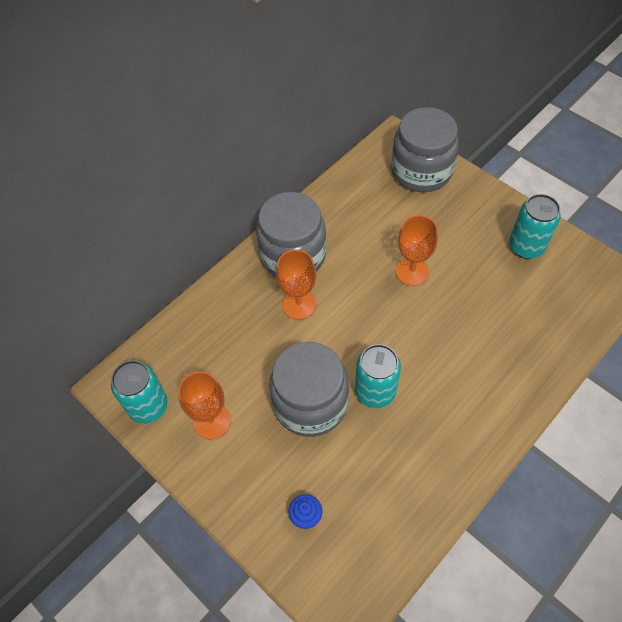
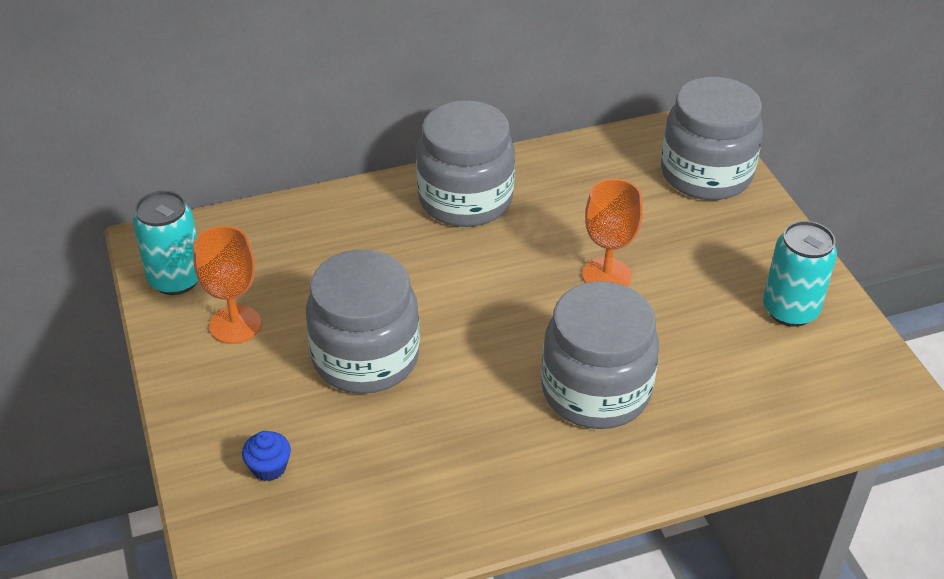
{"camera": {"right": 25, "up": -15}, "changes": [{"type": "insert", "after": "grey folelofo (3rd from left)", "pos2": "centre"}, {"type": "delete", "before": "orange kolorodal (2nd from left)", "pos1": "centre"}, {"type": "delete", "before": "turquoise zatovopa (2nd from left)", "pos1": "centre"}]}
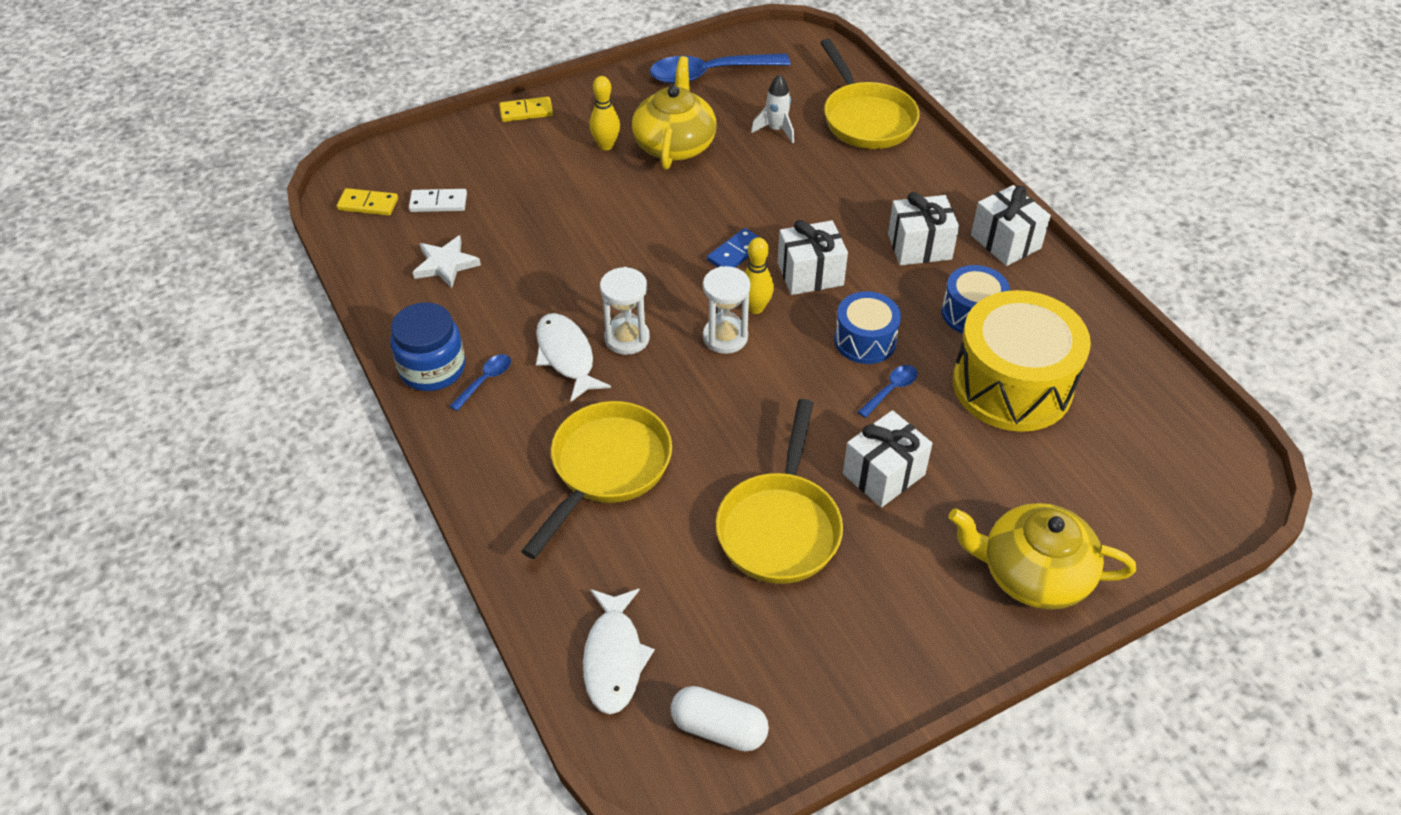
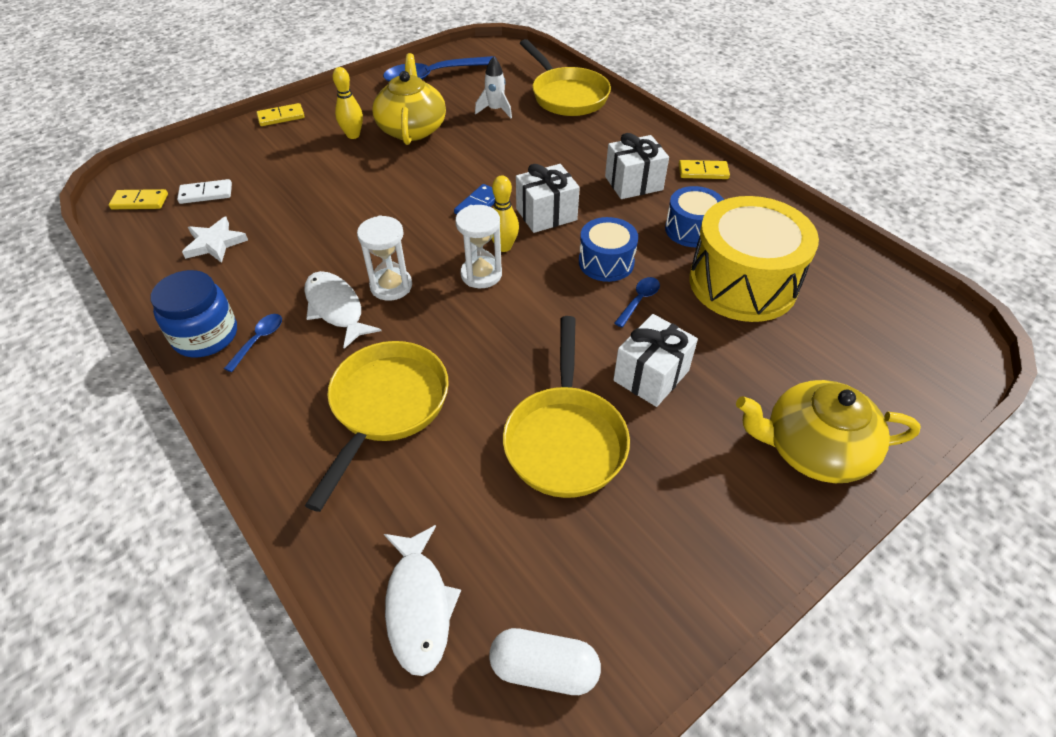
{"camera": {"right": -10, "up": 0}, "changes": [{"type": "replace", "before": "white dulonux (4th from left)", "after": "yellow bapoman (3rd from left)", "pos1": "top right", "pos2": "top right"}]}
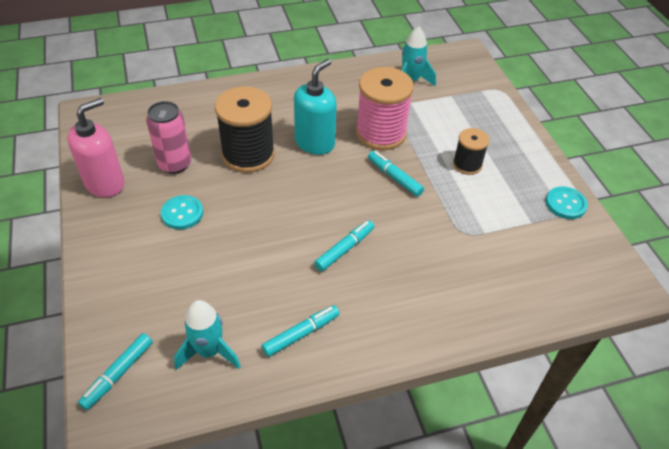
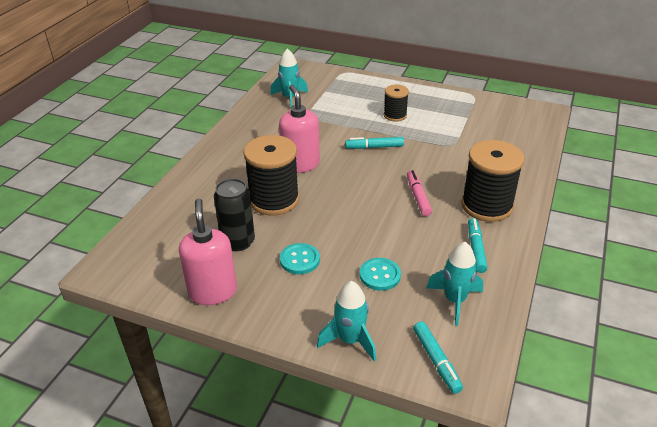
{"camera": {"right": -50, "up": -10}, "changes": [{"type": "recolor", "before": "pink zatovopa", "after": "black zatovopa", "pos1": "top left", "pos2": "centre"}, {"type": "recolor", "before": "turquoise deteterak", "after": "pink deteterak (2nd from left)", "pos1": "top centre", "pos2": "top centre"}, {"type": "insert", "after": "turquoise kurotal (2nd from left)", "pos2": "bottom centre"}, {"type": "move", "before": "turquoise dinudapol (2nd from left)", "pos1": "middle right", "pos2": "centre"}, {"type": "recolor", "before": "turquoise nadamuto (3rd from left)", "after": "pink nadamuto", "pos1": "centre", "pos2": "centre"}, {"type": "insert", "after": "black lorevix (3rd from left)", "pos2": "middle right"}, {"type": "delete", "before": "pink lorevix", "pos1": "top centre"}]}
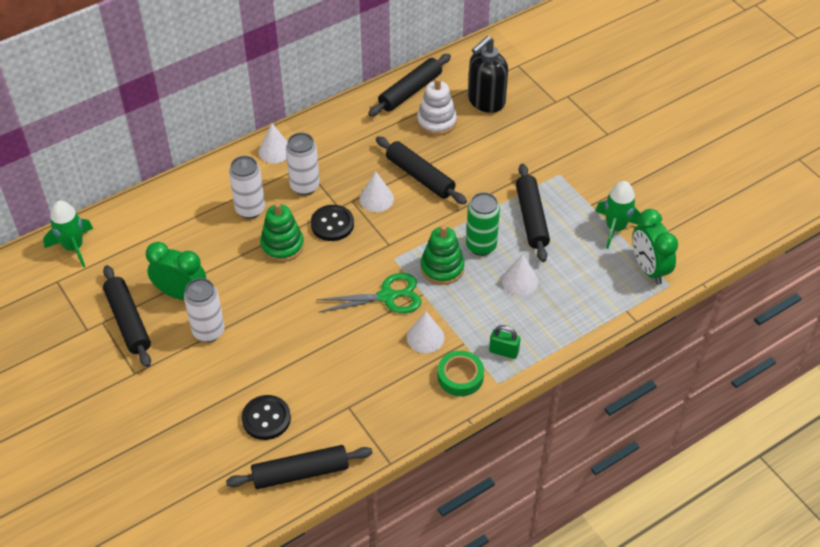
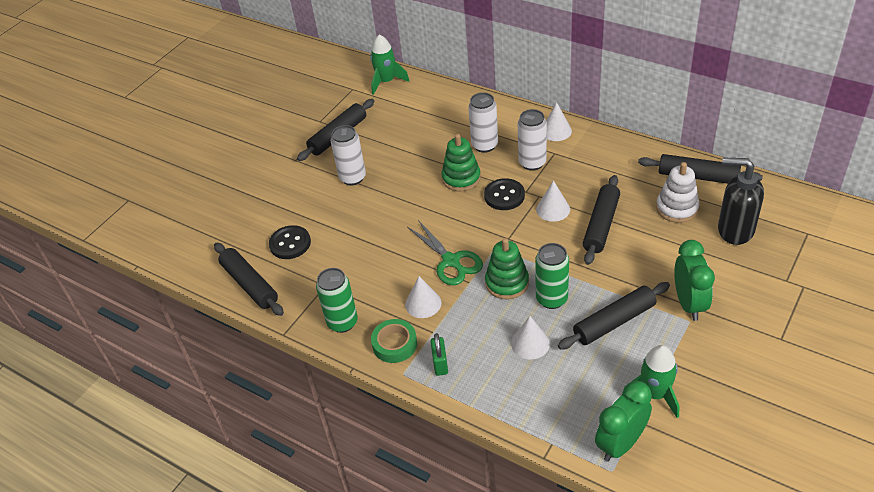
{"camera": {"right": 70, "up": -5}, "changes": [{"type": "insert", "after": "green zatovopa (1st from left)", "pos2": "centre"}, {"type": "move", "before": "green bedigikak (1st from left in the first image)", "after": "green bedigikak (2nd from left)", "pos1": "middle left", "pos2": "middle right"}]}
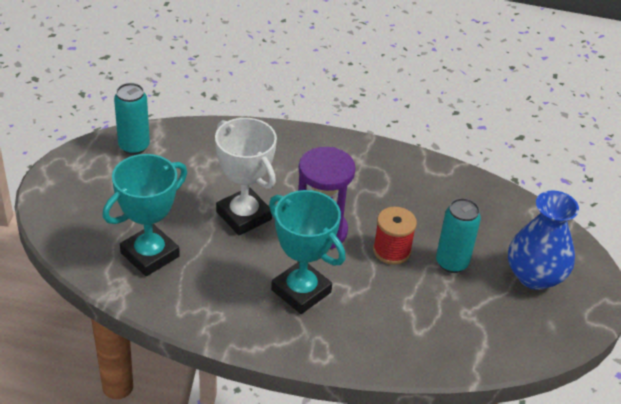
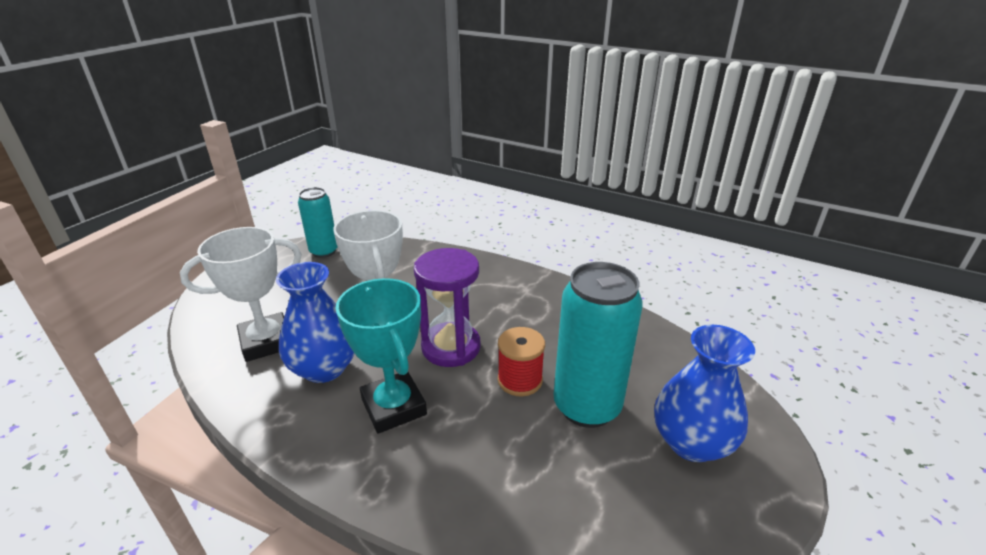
{"camera": {"right": 20, "up": -10}, "changes": [{"type": "recolor", "before": "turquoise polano (1st from left)", "after": "white polano (1st from left)", "pos1": "middle left", "pos2": "middle left"}, {"type": "insert", "after": "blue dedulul (1st from left)", "pos2": "middle left"}, {"type": "resize", "before": "turquoise zatovopa (2nd from left)", "pos1": "middle right", "pos2": "centre", "scale": 1.63}]}
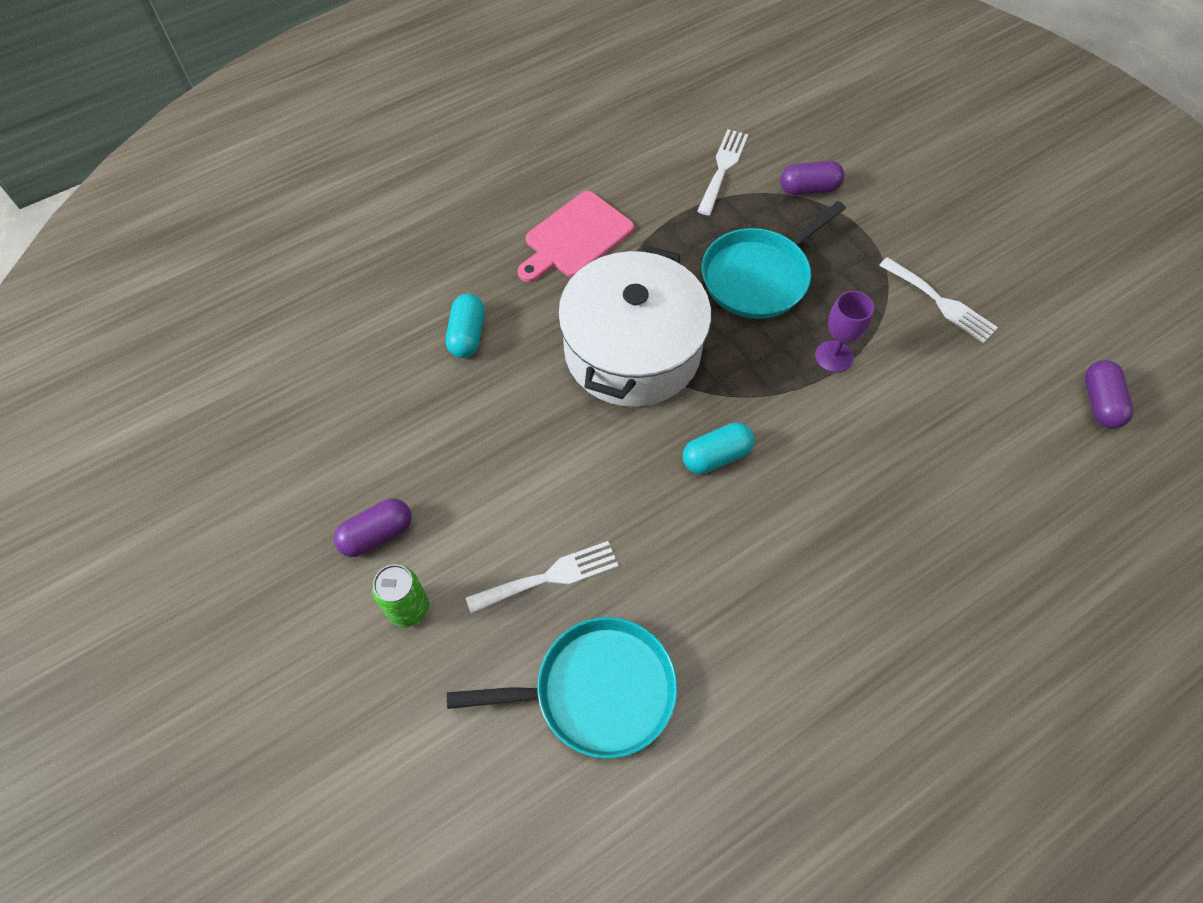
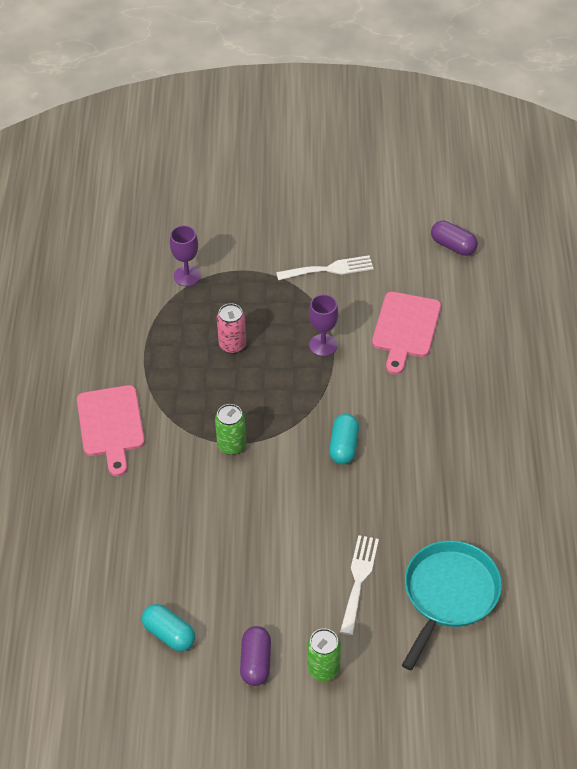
{"camera": {"right": -55, "up": -10}, "changes": [{"type": "move", "before": "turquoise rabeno (1st from left)", "pos1": "centre", "pos2": "bottom left"}, {"type": "replace", "before": "purple rabeno (2nd from left)", "after": "purple kolorodal (1st from left)", "pos1": "top right", "pos2": "top left"}, {"type": "replace", "before": "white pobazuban", "after": "green zatovopa (1st from left)", "pos1": "centre", "pos2": "centre"}, {"type": "replace", "before": "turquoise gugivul (2nd from left)", "after": "pink zatovopa", "pos1": "top centre", "pos2": "centre"}, {"type": "insert", "after": "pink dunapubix (2nd from left)", "pos2": "middle right"}, {"type": "delete", "before": "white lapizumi (2nd from left)", "pos1": "top centre"}]}
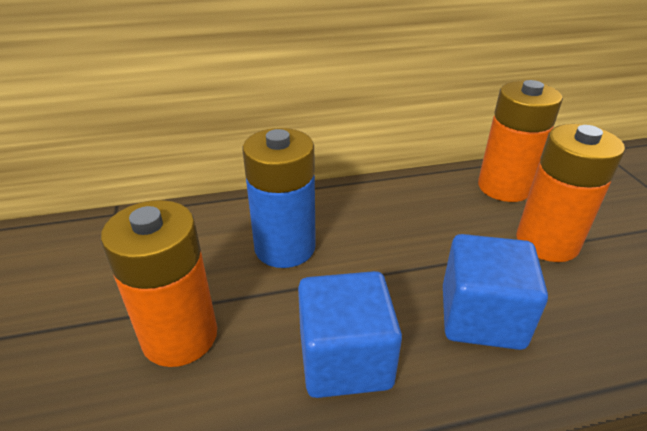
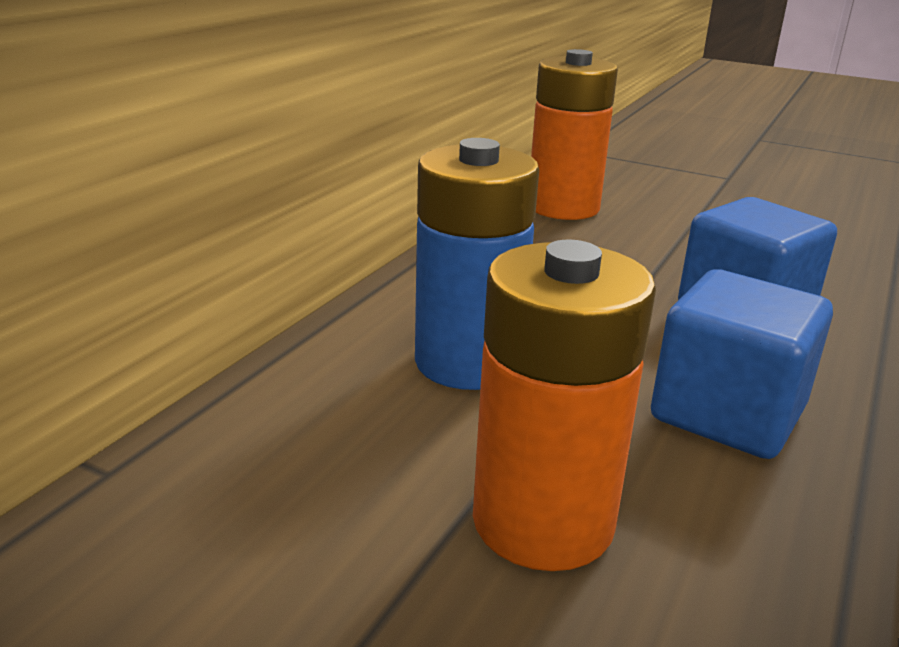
{"camera": {"right": -50, "up": -10}, "changes": [{"type": "delete", "before": "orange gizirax (3rd from left)", "pos1": "middle right"}]}
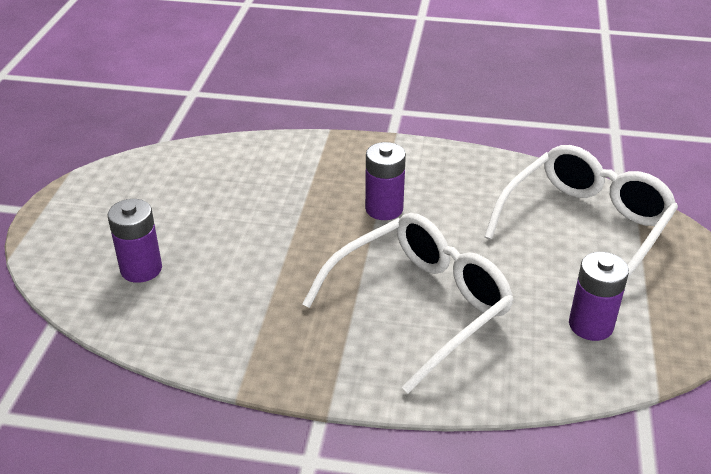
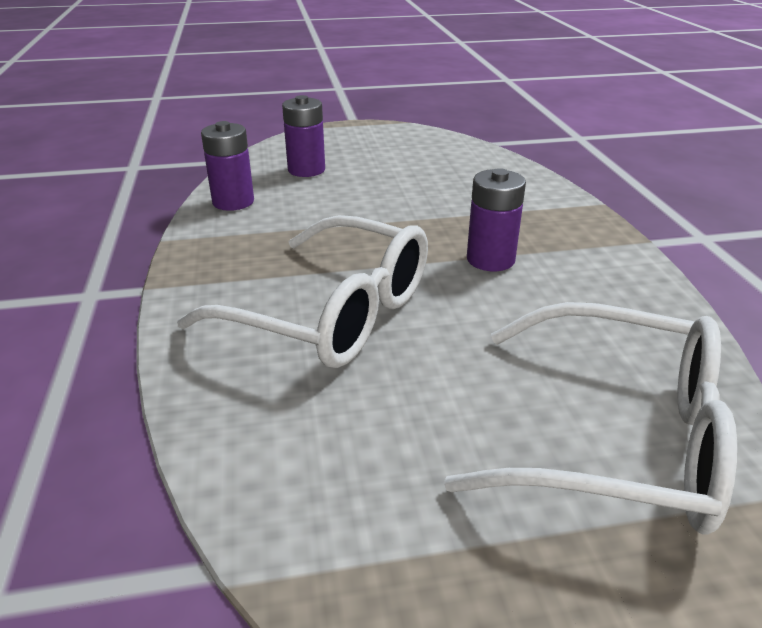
{"camera": {"right": 70, "up": -5}, "changes": [{"type": "move", "before": "purple gizirax (3rd from left in the first image)", "after": "purple gizirax (1st from left)", "pos1": "middle right", "pos2": "top left"}]}
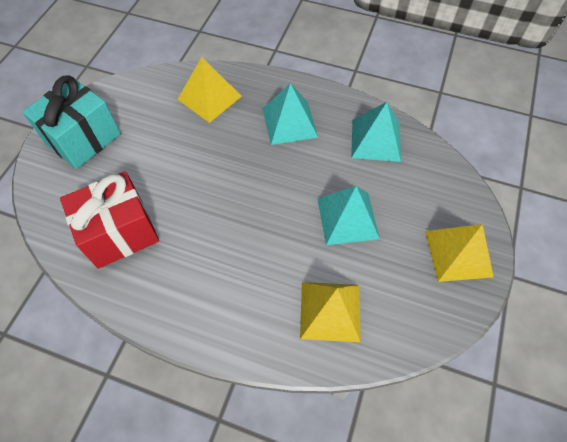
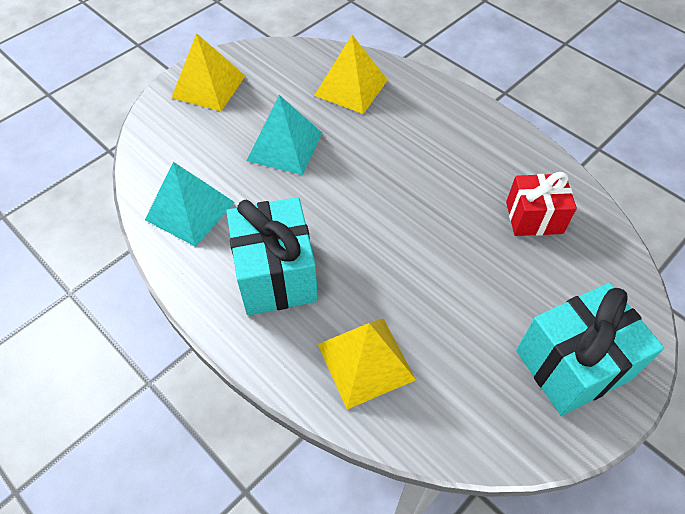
{"camera": {"right": -155, "up": -5}, "changes": [{"type": "replace", "before": "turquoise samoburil (1st from left)", "after": "turquoise dulonux (1st from left)", "pos1": "top centre", "pos2": "centre"}, {"type": "resize", "before": "red dulonux", "pos1": "middle left", "pos2": "middle right", "scale": 0.65}]}
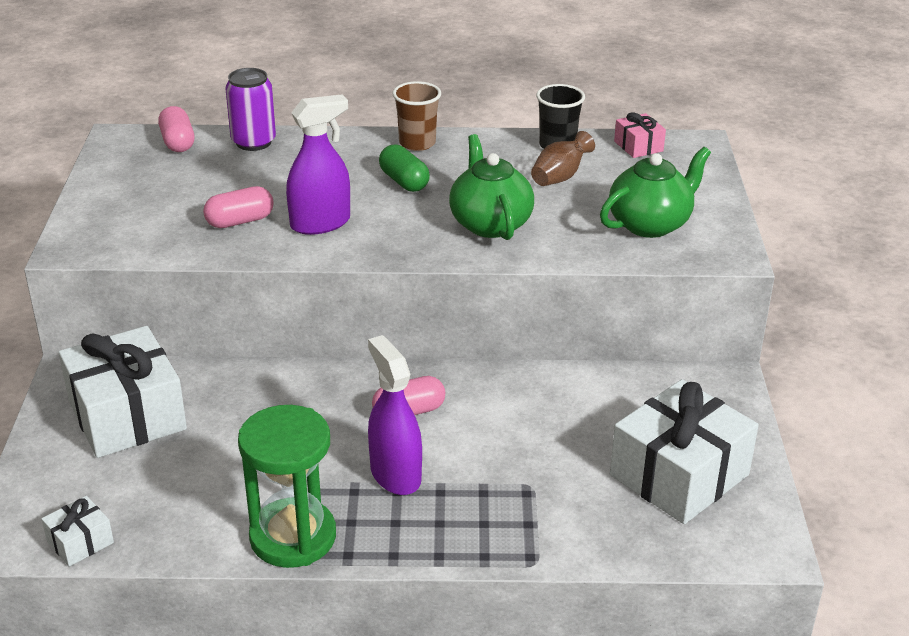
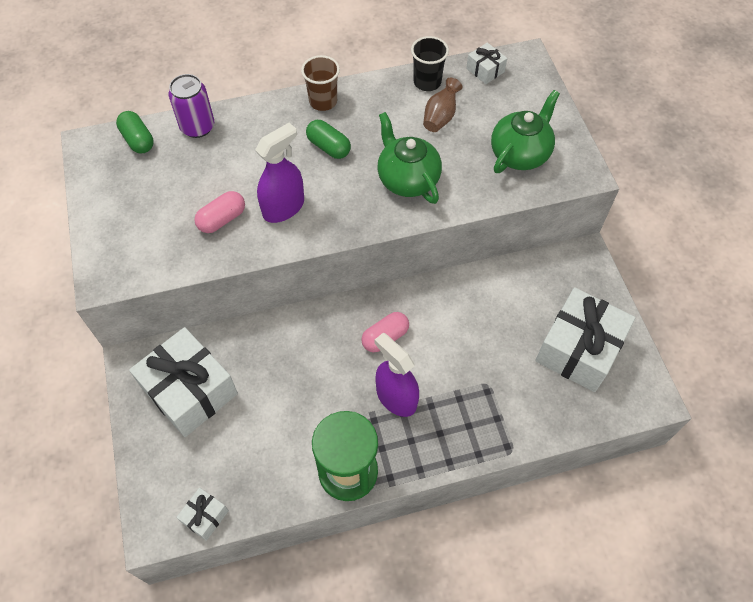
{"camera": {"right": -15, "up": 25}, "changes": [{"type": "recolor", "before": "pink rabeno (1st from left)", "after": "green rabeno (1st from left)", "pos1": "top left", "pos2": "top left"}, {"type": "recolor", "before": "pink dulonux", "after": "white dulonux (3rd from left)", "pos1": "top right", "pos2": "top centre"}]}
